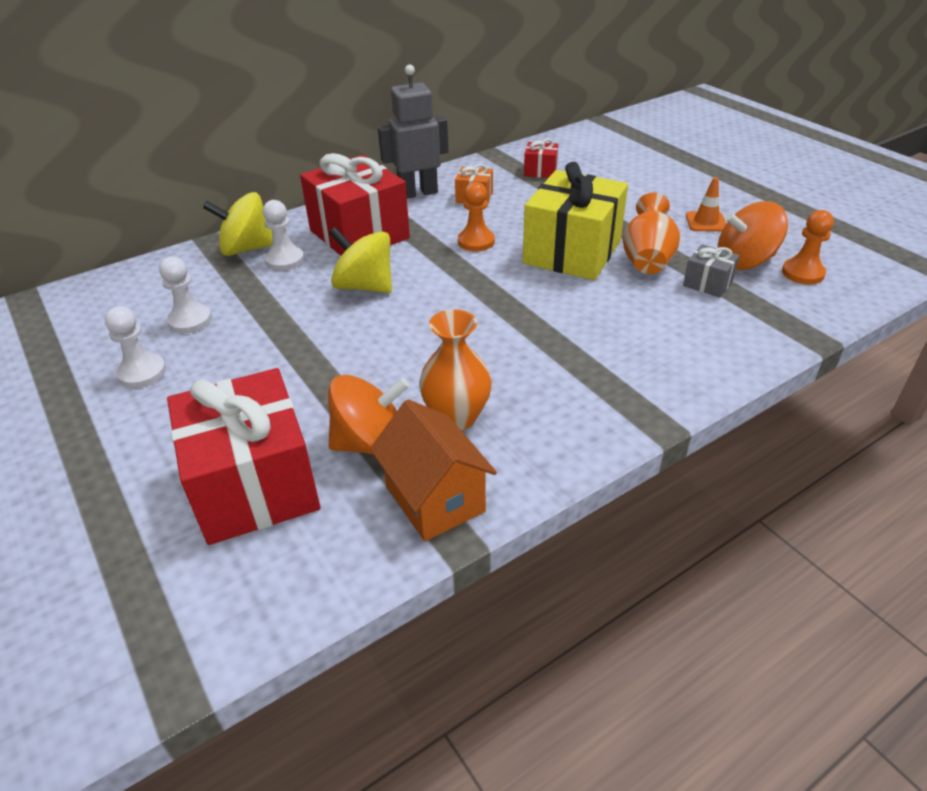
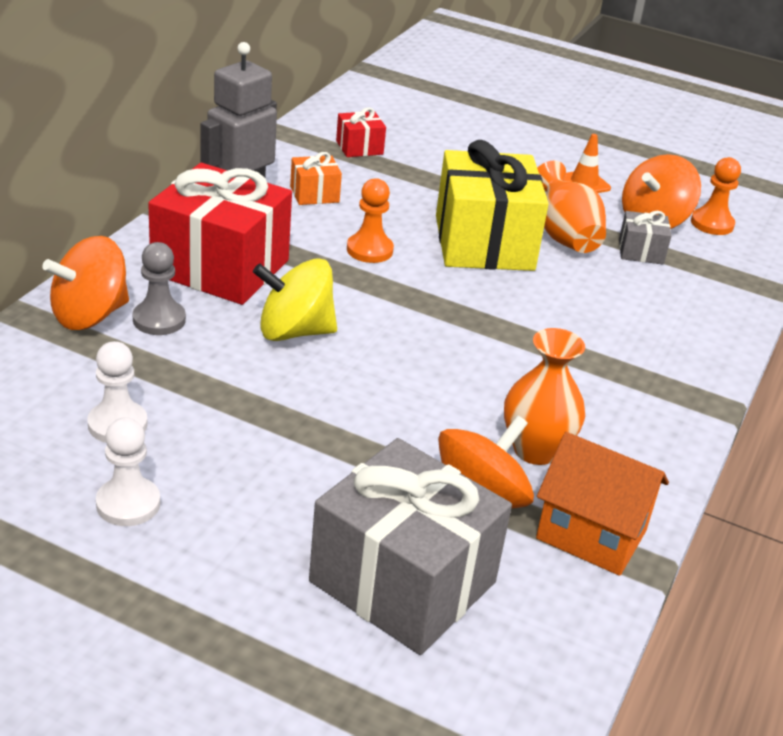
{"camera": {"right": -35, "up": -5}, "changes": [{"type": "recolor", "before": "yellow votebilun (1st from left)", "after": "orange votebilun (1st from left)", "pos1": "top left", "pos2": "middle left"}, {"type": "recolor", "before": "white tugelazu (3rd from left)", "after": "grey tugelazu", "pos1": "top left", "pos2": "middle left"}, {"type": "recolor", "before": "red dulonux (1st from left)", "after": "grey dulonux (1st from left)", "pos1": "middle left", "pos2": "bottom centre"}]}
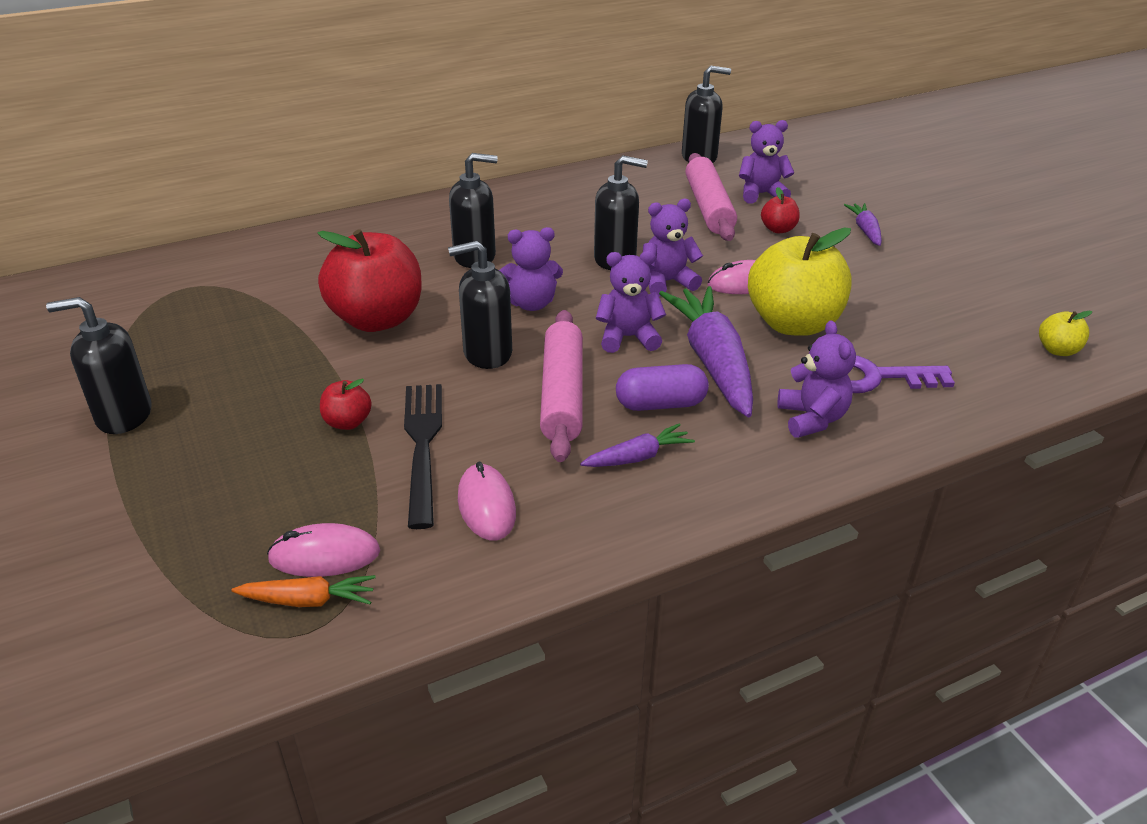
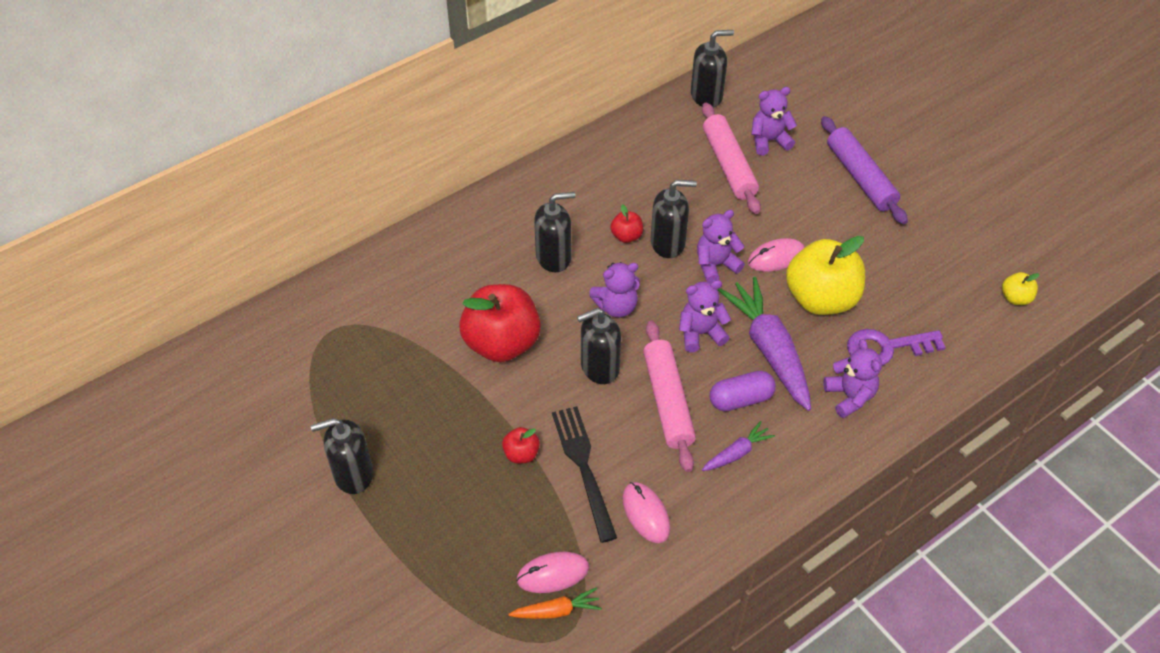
{"camera": {"right": -10, "up": 15}, "changes": [{"type": "move", "before": "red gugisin (3rd from left)", "pos1": "top right", "pos2": "centre"}, {"type": "replace", "before": "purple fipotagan (3rd from left)", "after": "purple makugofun", "pos1": "top right", "pos2": "top right"}]}
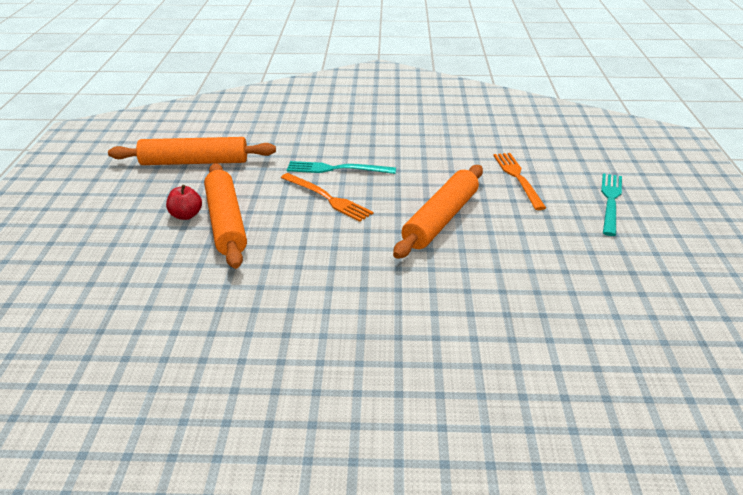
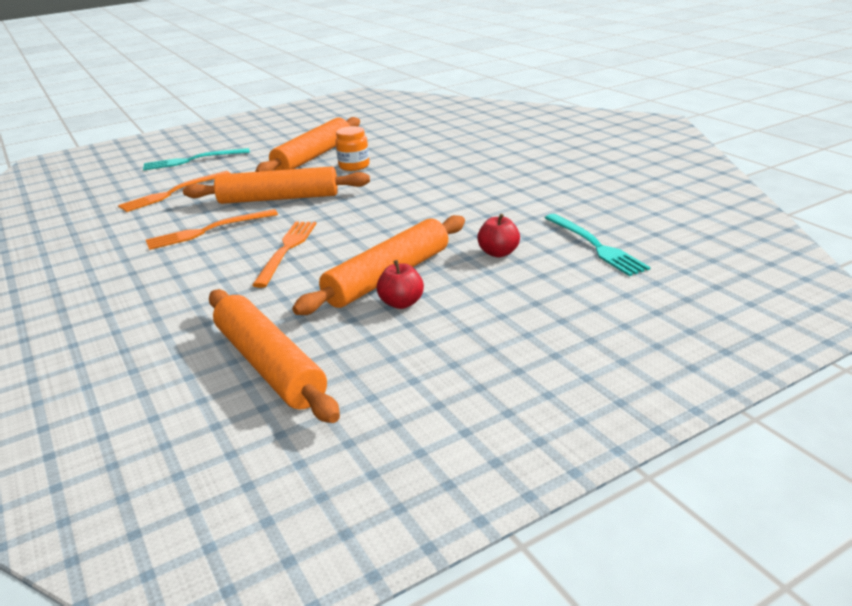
{"camera": {"right": -120, "up": -5}, "changes": [{"type": "insert", "after": "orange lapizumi (2nd from left)", "pos2": "middle left"}, {"type": "insert", "after": "orange makugofun (3rd from left)", "pos2": "top centre"}, {"type": "insert", "after": "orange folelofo", "pos2": "top centre"}, {"type": "insert", "after": "red gugisin (2nd from left)", "pos2": "centre"}, {"type": "move", "before": "turquoise lapizumi (1st from left in the first image)", "after": "turquoise lapizumi (2nd from left)", "pos1": "centre", "pos2": "middle right"}]}
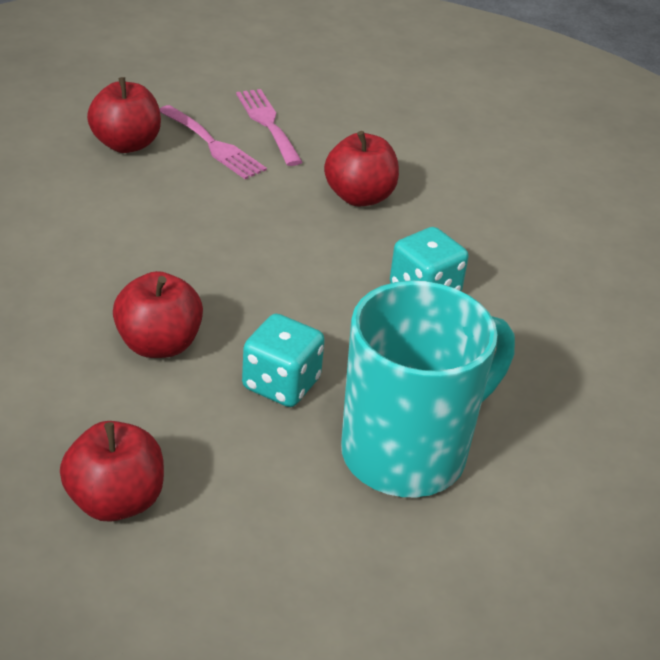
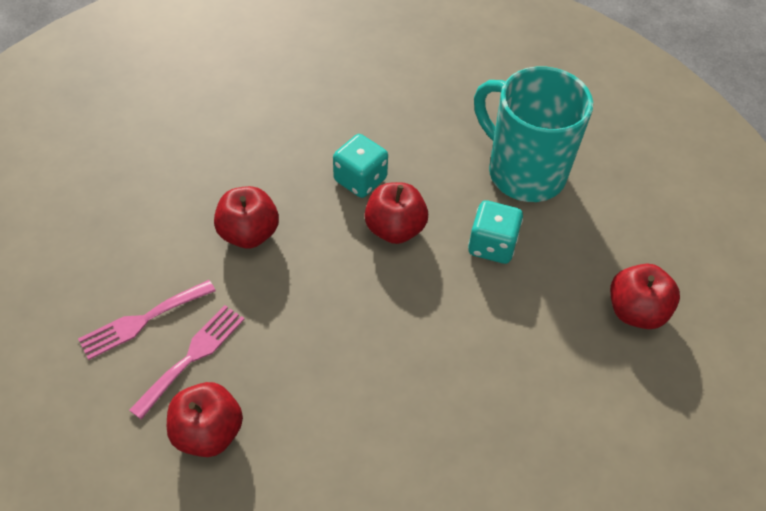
{"camera": {"right": -100, "up": 15}, "changes": [{"type": "move", "before": "red gugisin (3rd from left)", "pos1": "middle left", "pos2": "centre"}]}
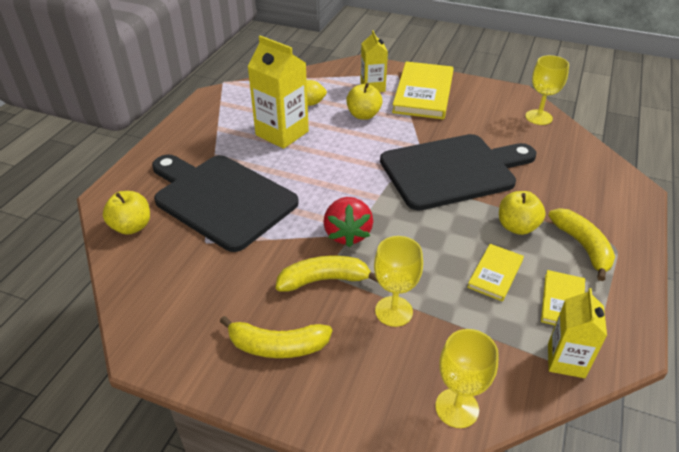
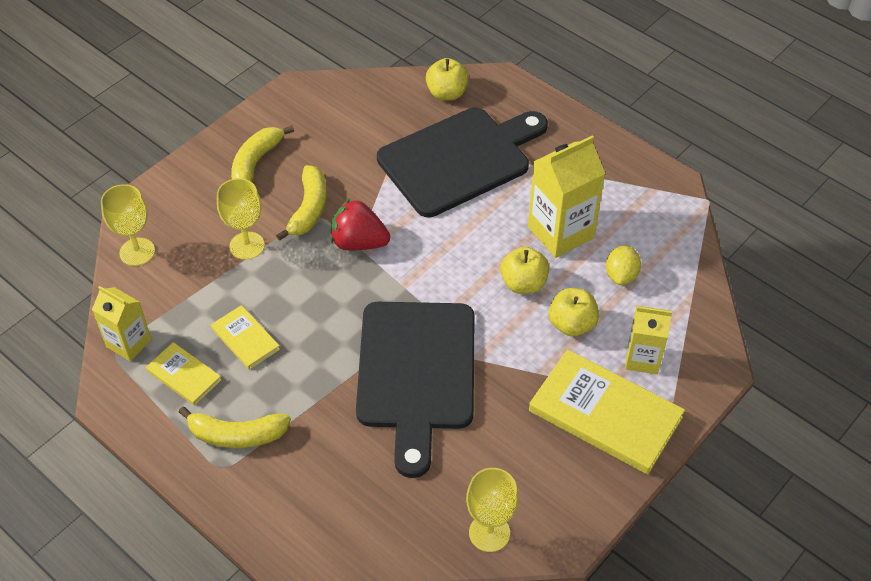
{"camera": {"right": 110, "up": 10}, "changes": [{"type": "move", "before": "yellow gugisin (3rd from left in the first image)", "after": "yellow gugisin (2nd from left)", "pos1": "middle right", "pos2": "centre"}]}
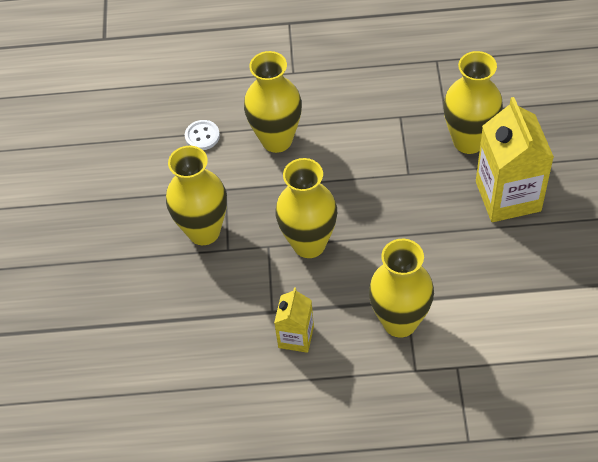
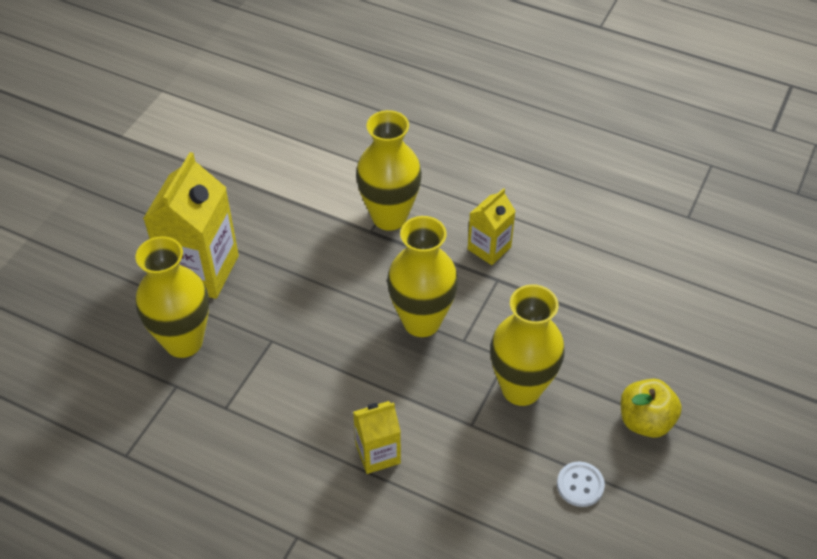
{"camera": {"right": -155, "up": -5}, "changes": [{"type": "replace", "before": "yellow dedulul (2nd from left)", "after": "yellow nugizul (2nd from left)", "pos1": "top centre", "pos2": "bottom centre"}, {"type": "move", "before": "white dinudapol", "pos1": "top centre", "pos2": "bottom right"}, {"type": "insert", "after": "yellow gugisin", "pos2": "bottom right"}]}
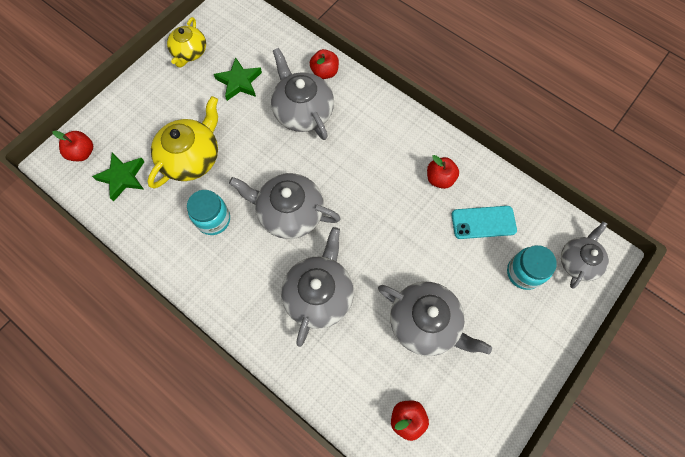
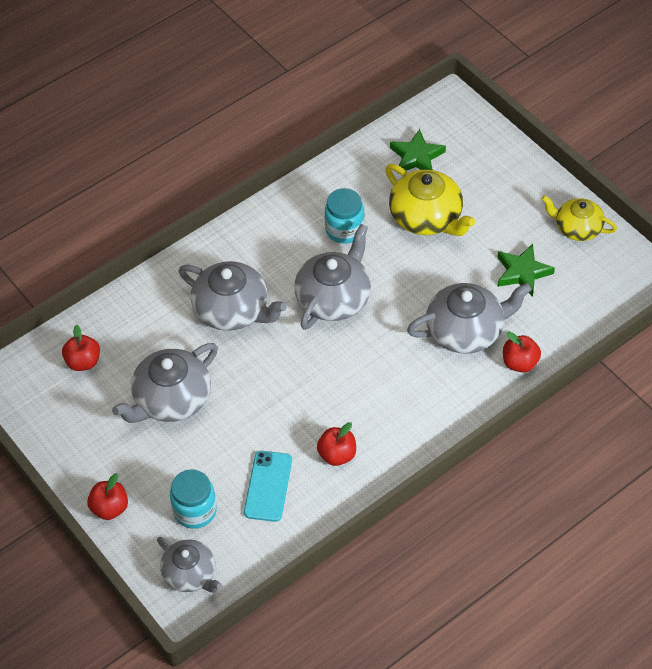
{"camera": {"right": 105, "up": -15}, "changes": [{"type": "move", "before": "red gugisin (1st from left in the first image)", "after": "red gugisin (2nd from left)", "pos1": "top left", "pos2": "bottom left"}]}
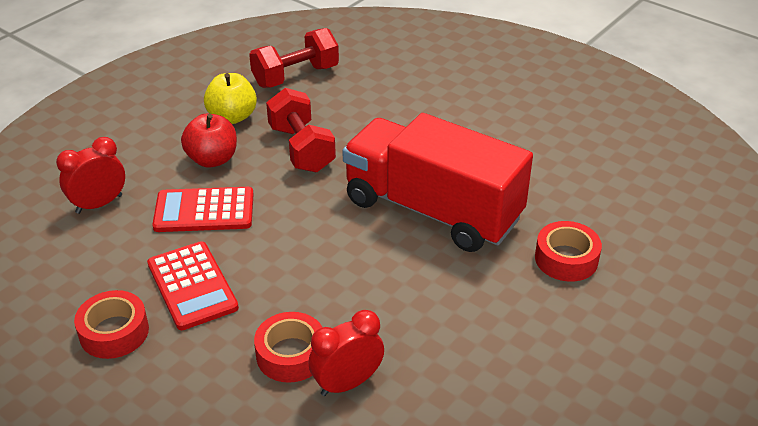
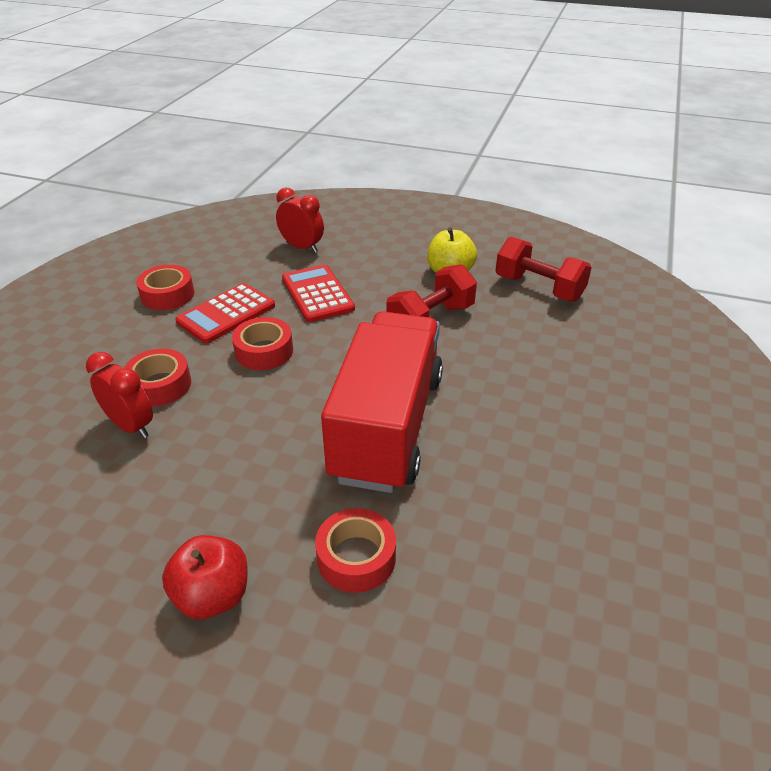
{"camera": {"right": 70, "up": 0}, "changes": [{"type": "move", "before": "red gugisin", "pos1": "top left", "pos2": "bottom left"}, {"type": "insert", "after": "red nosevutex (3rd from left)", "pos2": "centre"}]}
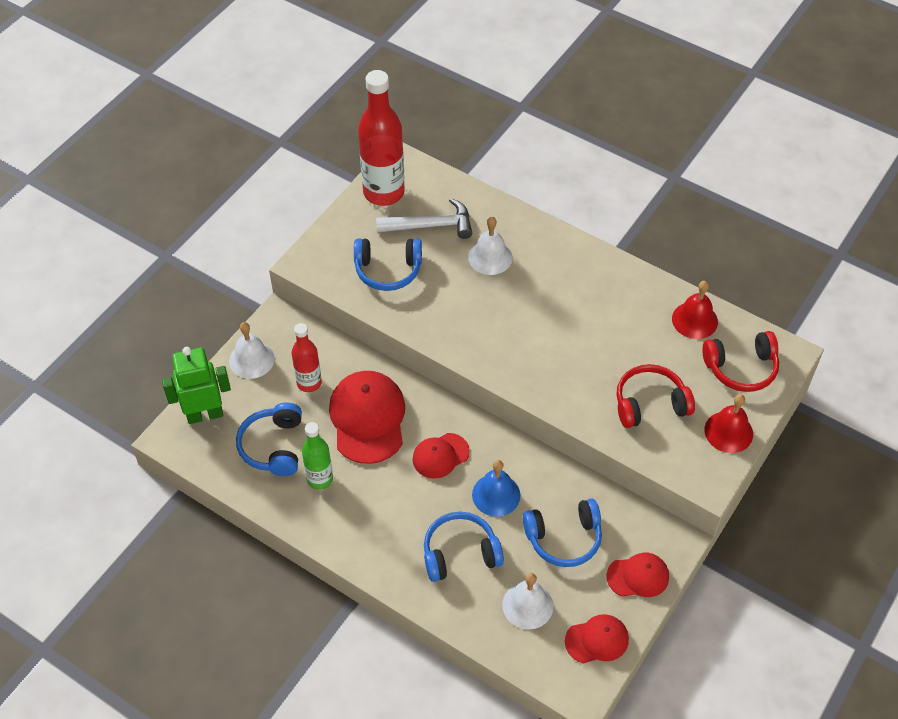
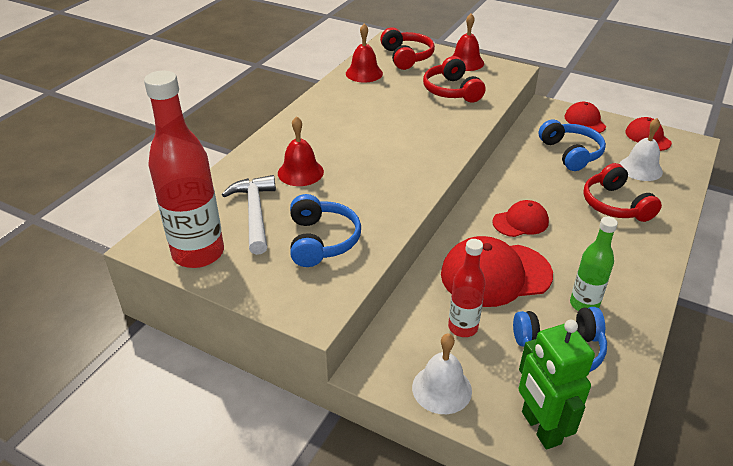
{"camera": {"right": -95, "up": -15}, "changes": [{"type": "recolor", "before": "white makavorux (2nd from left)", "after": "red makavorux (1st from left)", "pos1": "centre", "pos2": "top centre"}, {"type": "rotate", "before": "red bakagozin (2nd from left)", "pos1": "centre", "pos2": "middle right", "turn": -75}, {"type": "recolor", "before": "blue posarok (3rd from left)", "after": "red posarok (3rd from left)", "pos1": "bottom centre", "pos2": "middle right"}, {"type": "delete", "before": "blue makavorux", "pos1": "bottom centre"}]}
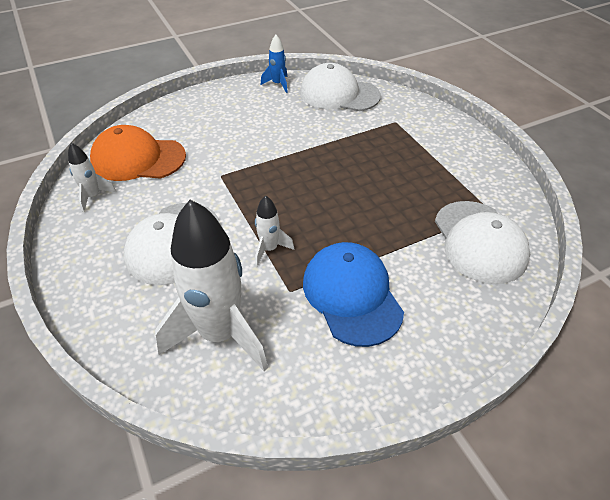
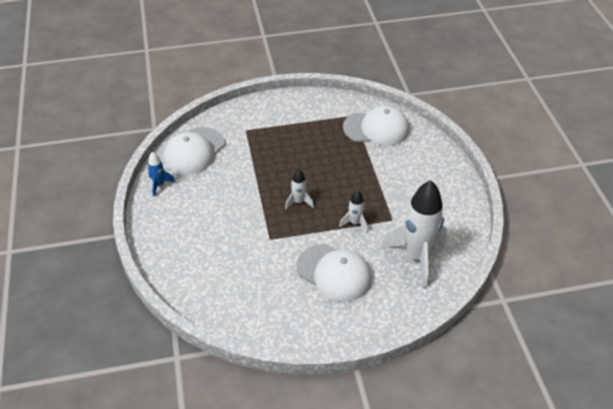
{"camera": {"right": -75, "up": 0}, "changes": [{"type": "move", "before": "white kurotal (1st from left)", "pos1": "middle left", "pos2": "centre"}, {"type": "delete", "before": "orange bakagozin", "pos1": "top left"}, {"type": "delete", "before": "blue bakagozin", "pos1": "centre"}]}
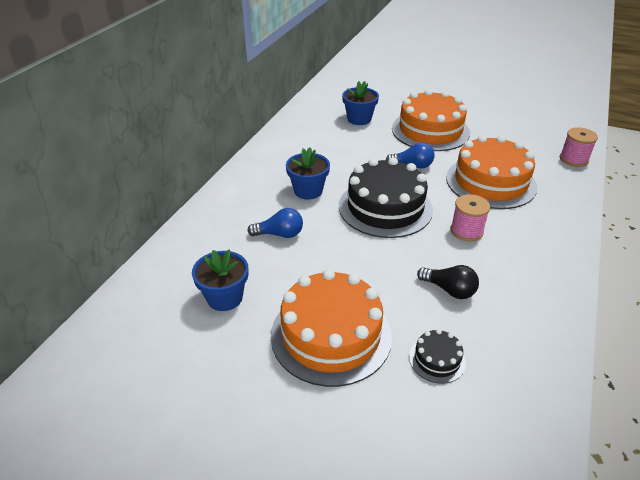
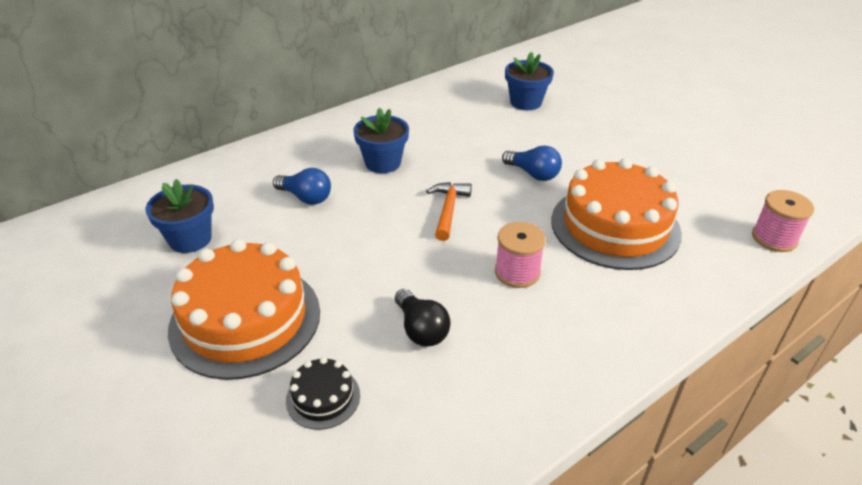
{"camera": {"right": 30, "up": 0}, "changes": [{"type": "replace", "before": "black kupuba (1st from left)", "after": "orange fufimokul", "pos1": "centre", "pos2": "centre"}, {"type": "delete", "before": "orange kupuba (2nd from left)", "pos1": "top right"}]}
